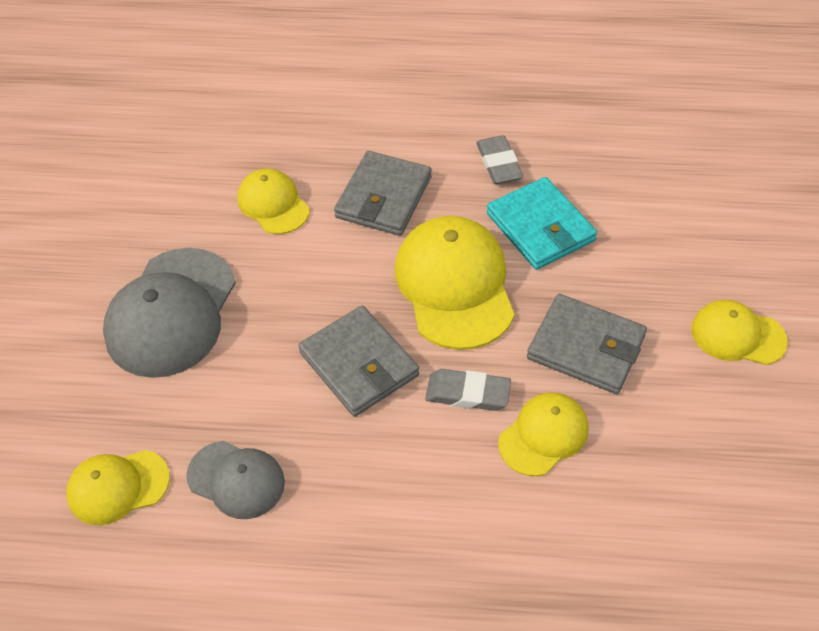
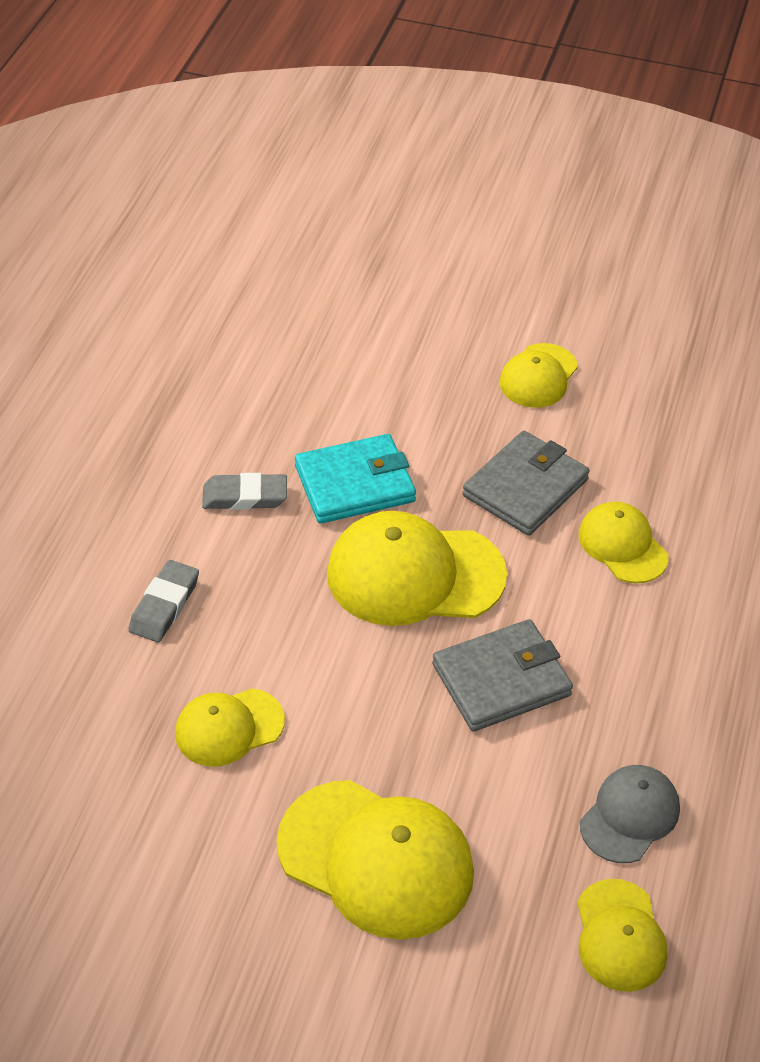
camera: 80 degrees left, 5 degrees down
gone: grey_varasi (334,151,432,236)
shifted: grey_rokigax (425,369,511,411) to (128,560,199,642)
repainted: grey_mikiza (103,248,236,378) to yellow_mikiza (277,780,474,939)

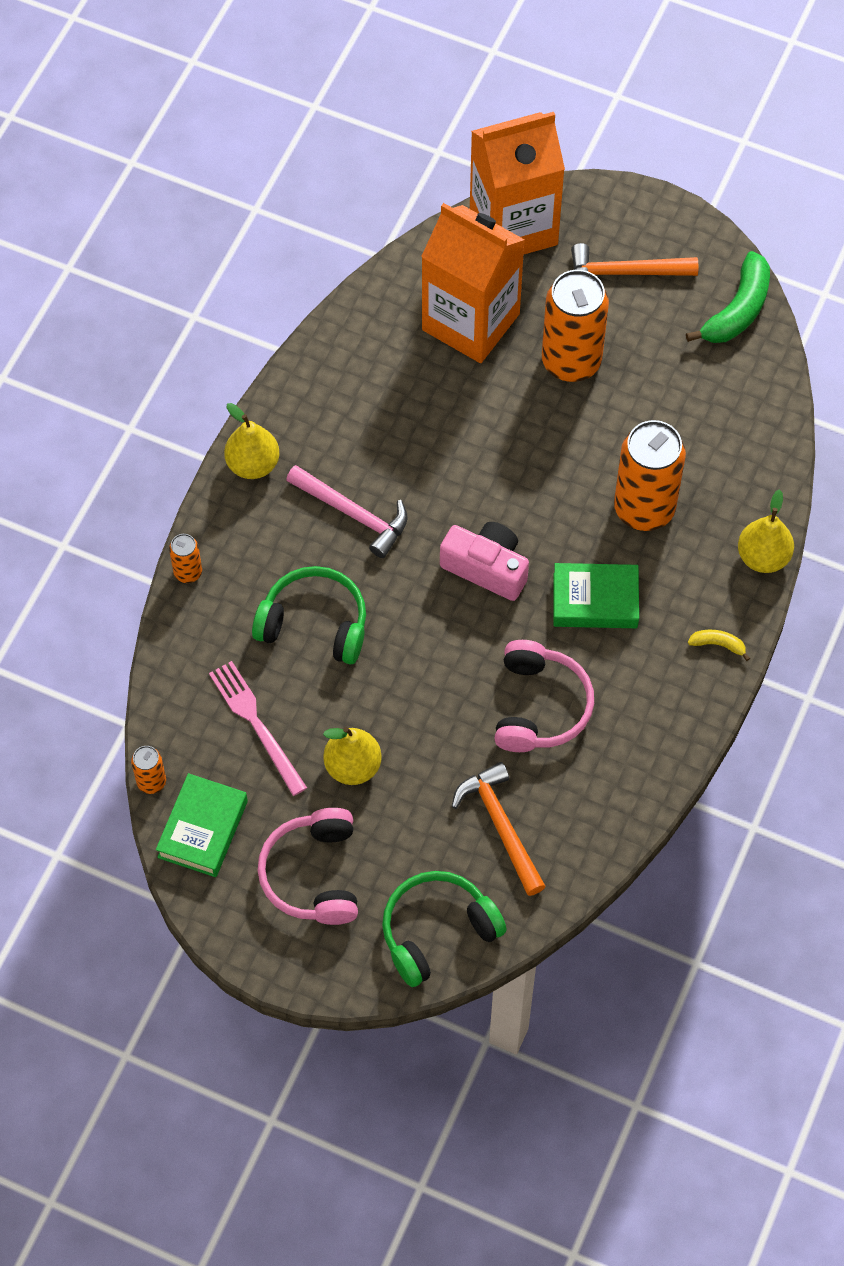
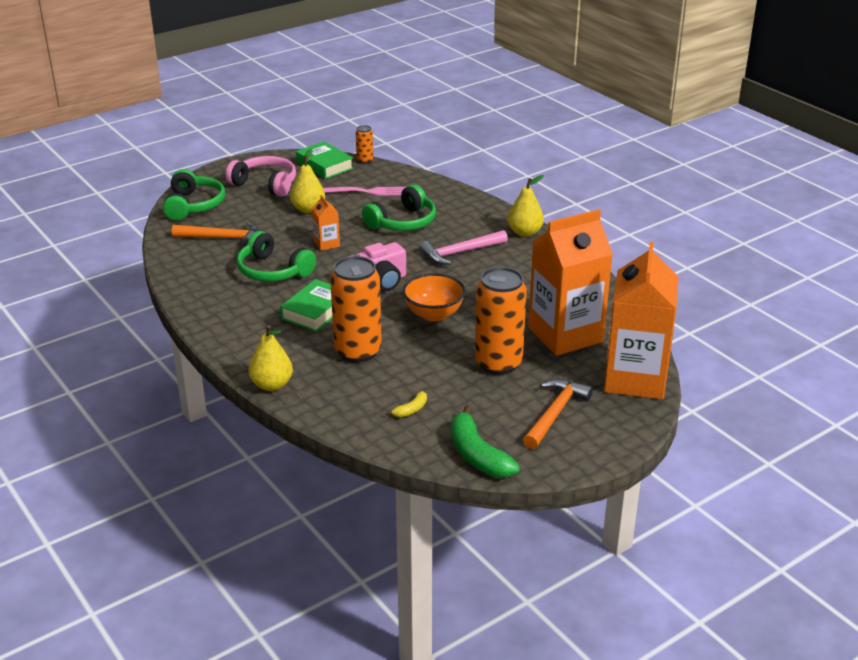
camera: 120 degrees right, 30 degrees down
gone: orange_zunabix (169,534,202,583)
new: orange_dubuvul (312,195,340,251); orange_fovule (402,273,466,322)
shifted: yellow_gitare (688,630,750,661) to (386,391,427,417)
repainted: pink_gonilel (494,640,594,752) to green_gonilel (237,231,316,282)

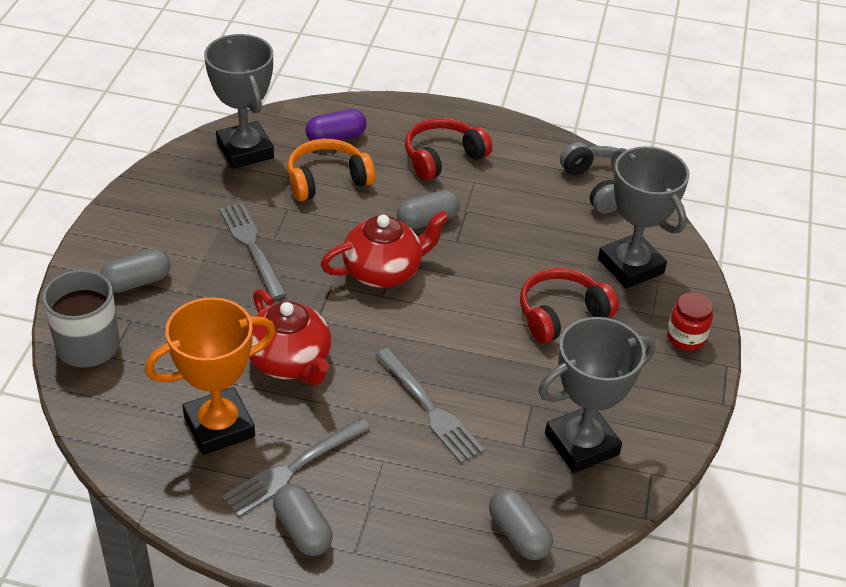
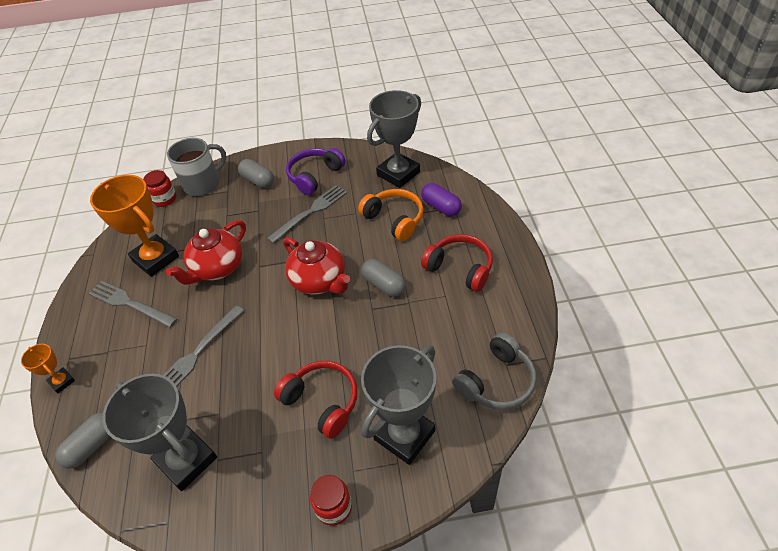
camera: 75 degrees right, 5 degrees up
gone: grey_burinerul (273,484,333,556)
new: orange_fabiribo (21,344,75,393); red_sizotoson (143,170,176,207); purple_gonilel (286,148,346,195)

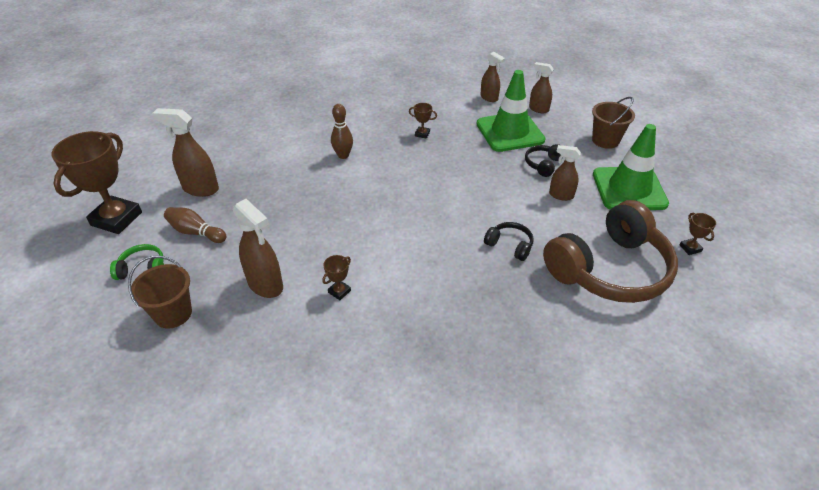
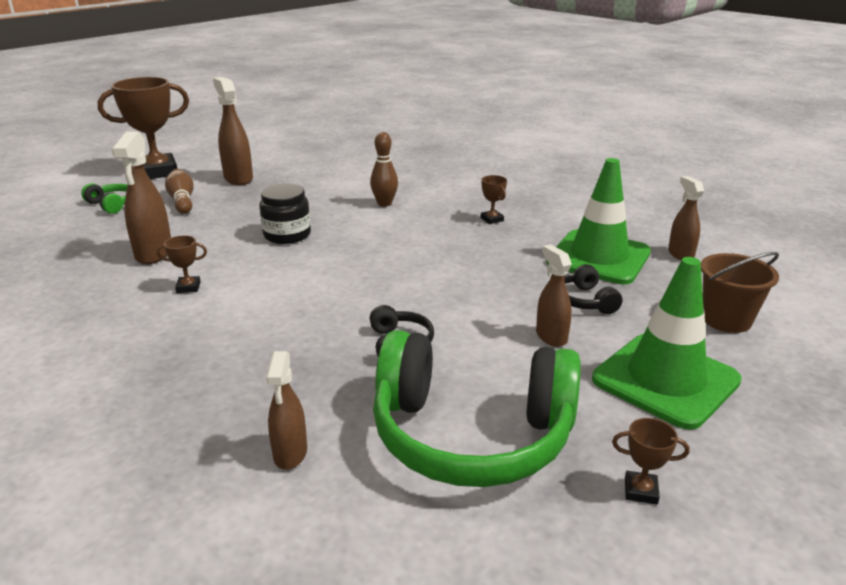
camera: 45 degrees right, 15 degrees down
gone: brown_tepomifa (128,256,192,329)
new: black_sizotoson (259,184,311,244)
shifted: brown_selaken (480,52,505,102) to (266,351,307,470)
repainted: brown_gonilel (543,200,678,303) to green_gonilel (373,330,581,487)
rotated: black_gonilel (525,144,561,177) = (564,264,622,314) 90 degrees counterclockwise; brown_fabiribo (679,213,716,255) = (612,418,690,505) 75 degrees clockwise

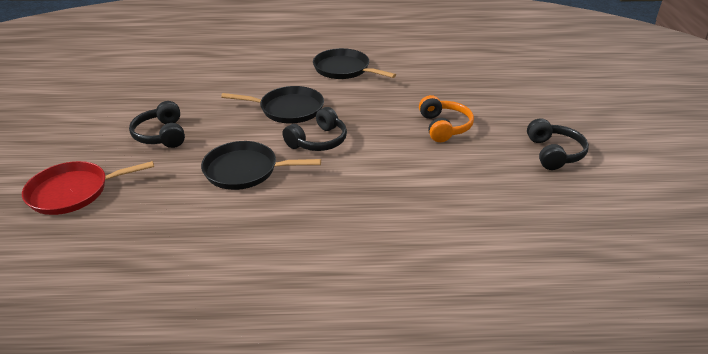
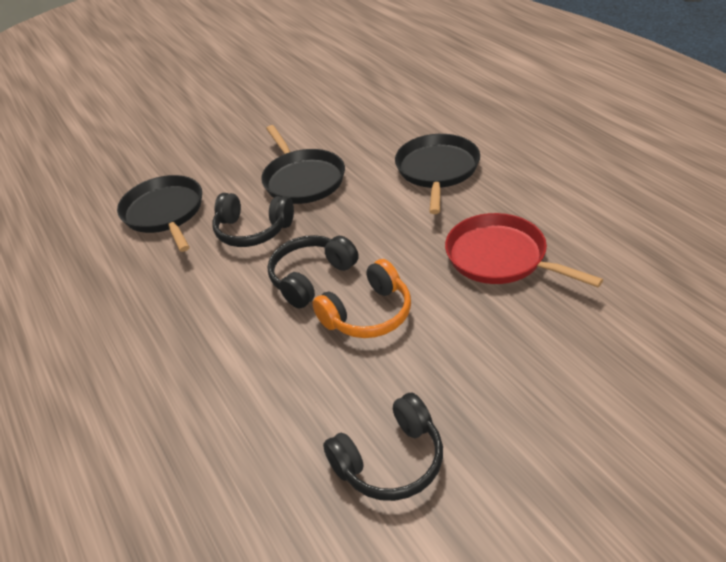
camera: 65 degrees right, 5 degrees up
shifted: black_gonilel (129,101,185,148) to (267,235,359,309); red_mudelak (22,161,154,215) to (445,213,603,287)

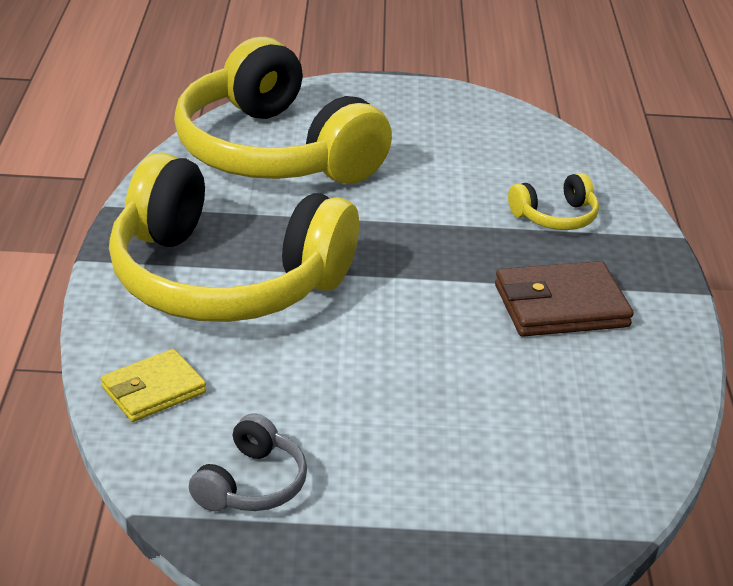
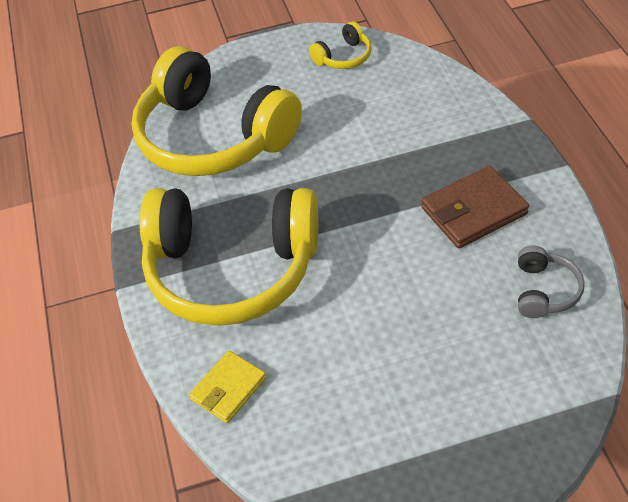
camera: 10 degrees left, 15 degrees up
shifted: yellow_gonilel (508,173,599,230) to (309,21,372,69); grey_gonilel (189,414,307,512) to (518,246,585,318)

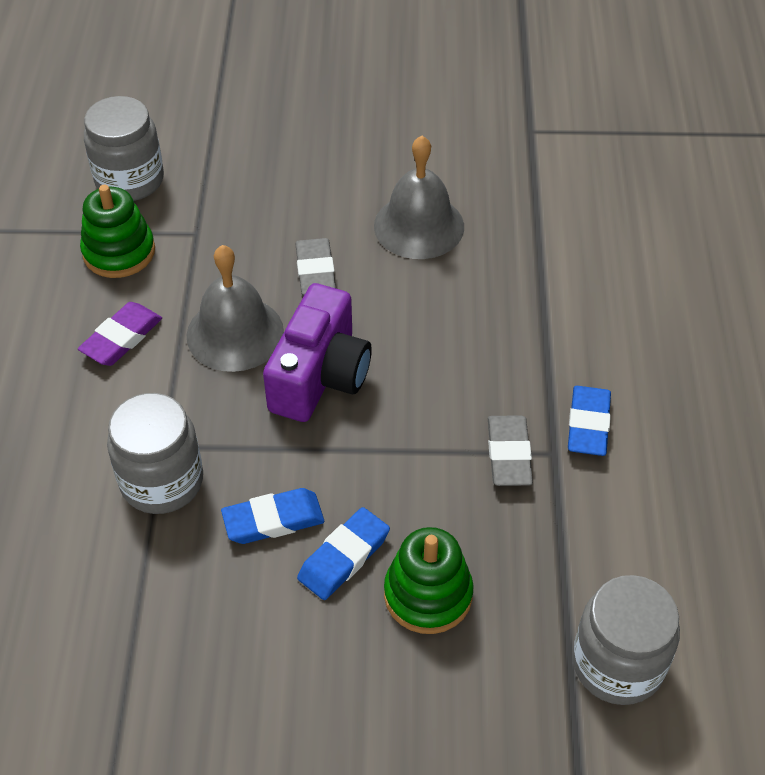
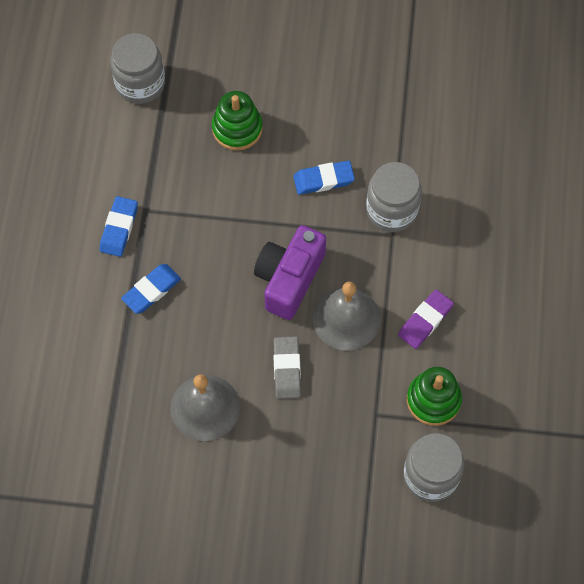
camera: 175 degrees left, 15 degrees up
gone: grey_rokigax (488,415,533,486)
shifted: blue_rokigax (297,507,390,600) to (121,264,181,314)

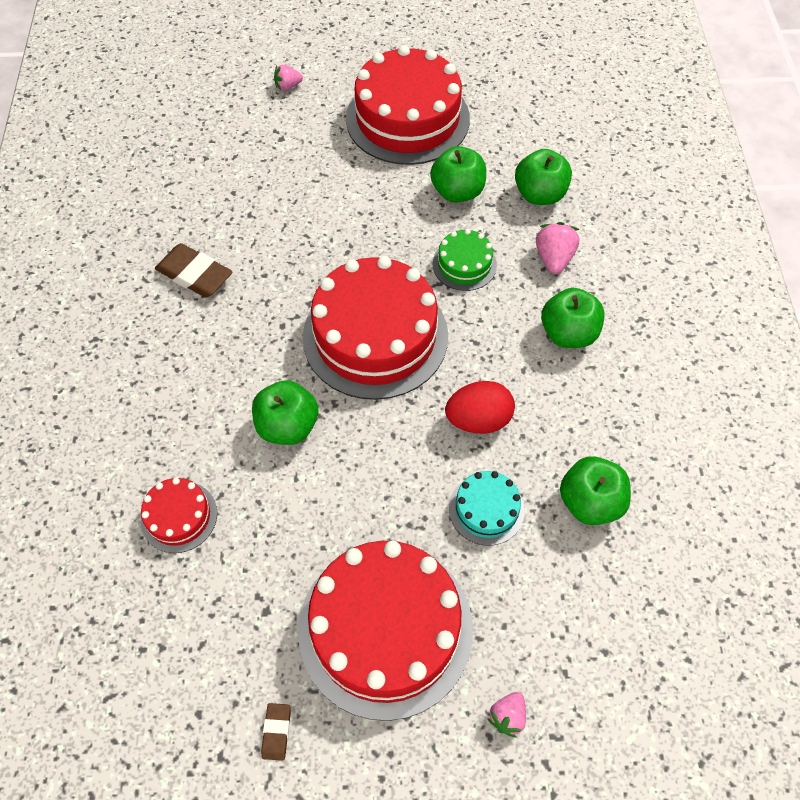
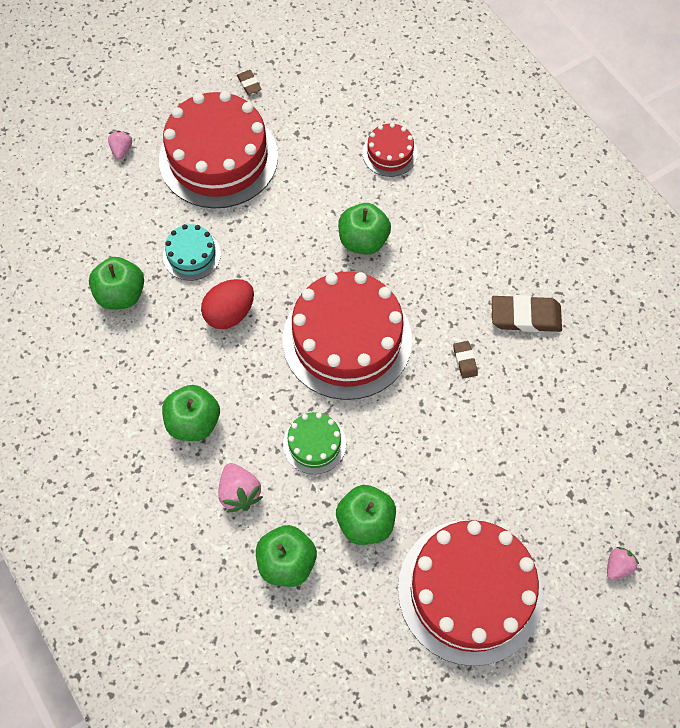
camera: 150 degrees right, 5 degrees up
new: brown_rokigax (453,341,478,379)

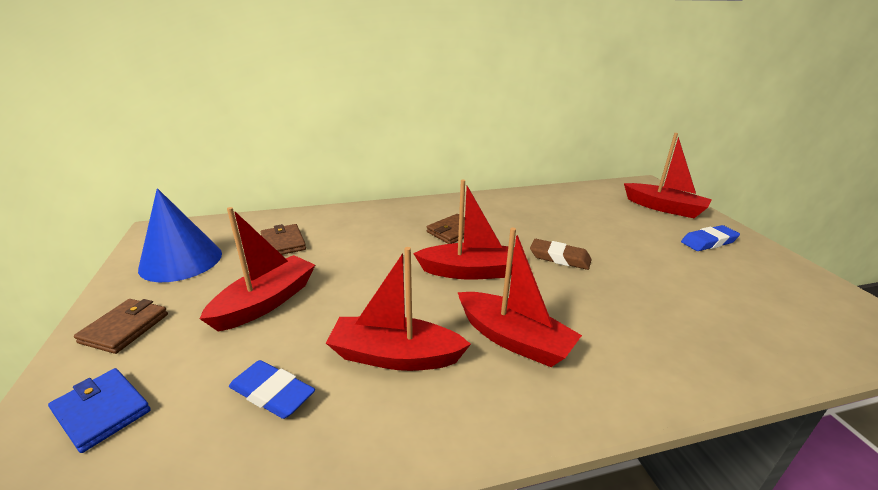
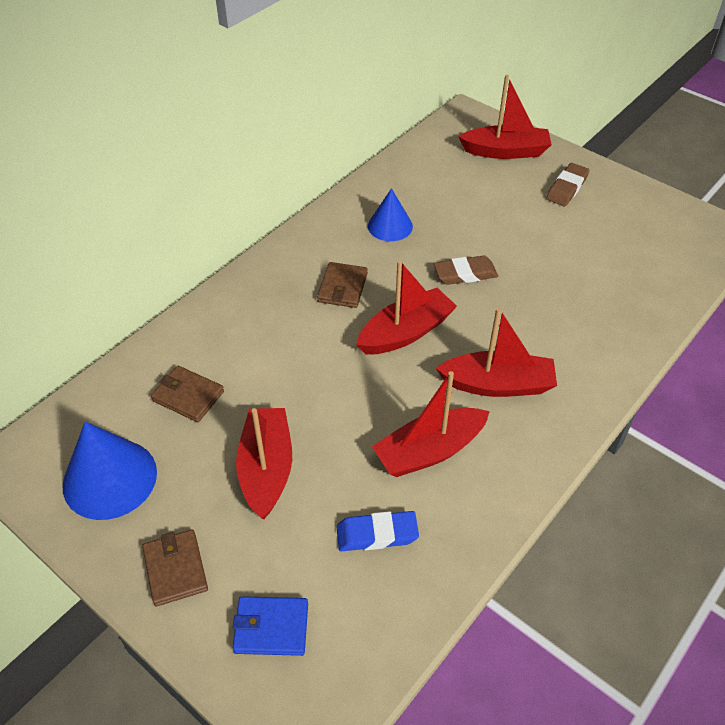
camera: 35 degrees left, 20 degrees up
new: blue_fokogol (368,188,413,241)
repainted: blue_rokigax (681,225,740,251) to brown_rokigax (546,163,590,206)

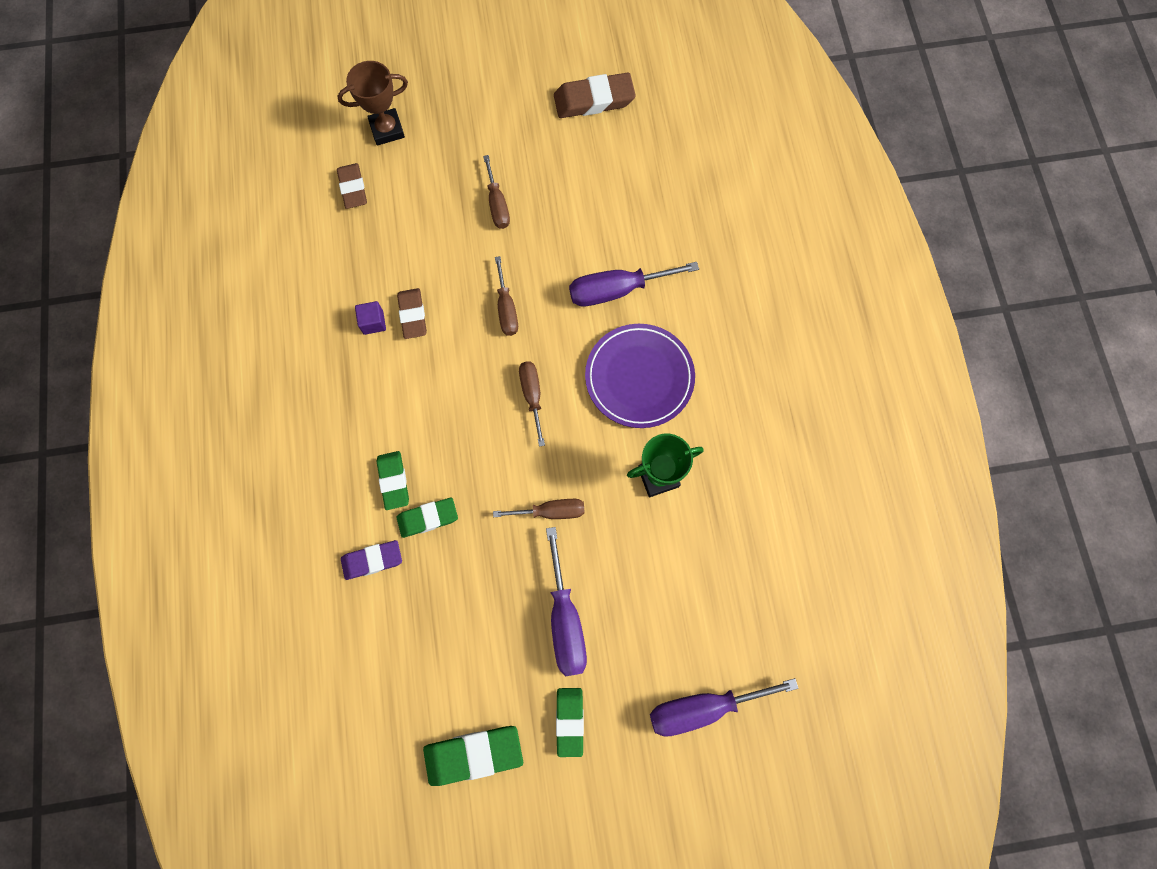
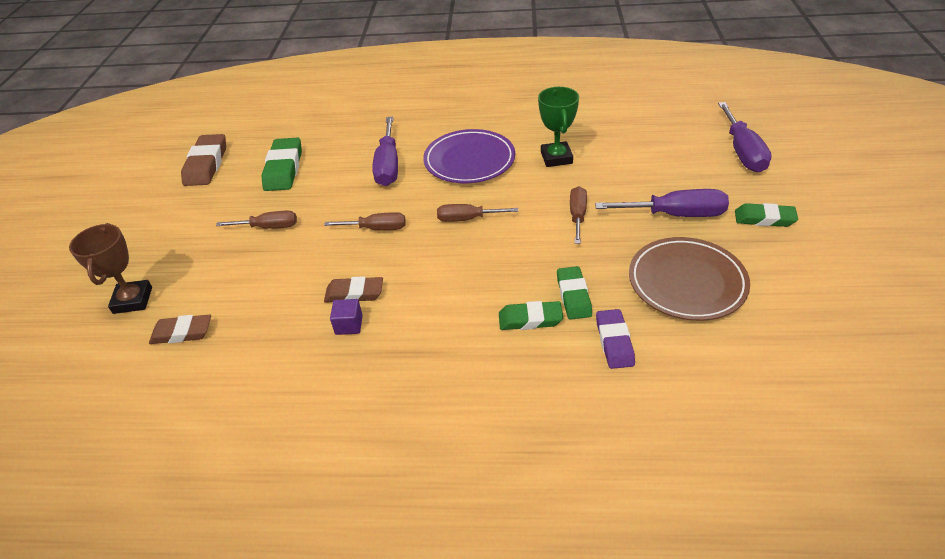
camera: 75 degrees left, 30 degrees down
new: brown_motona (629,237,750,321)
shifted: green_rokigax (423,726,523,786) to (261,138,302,191)

